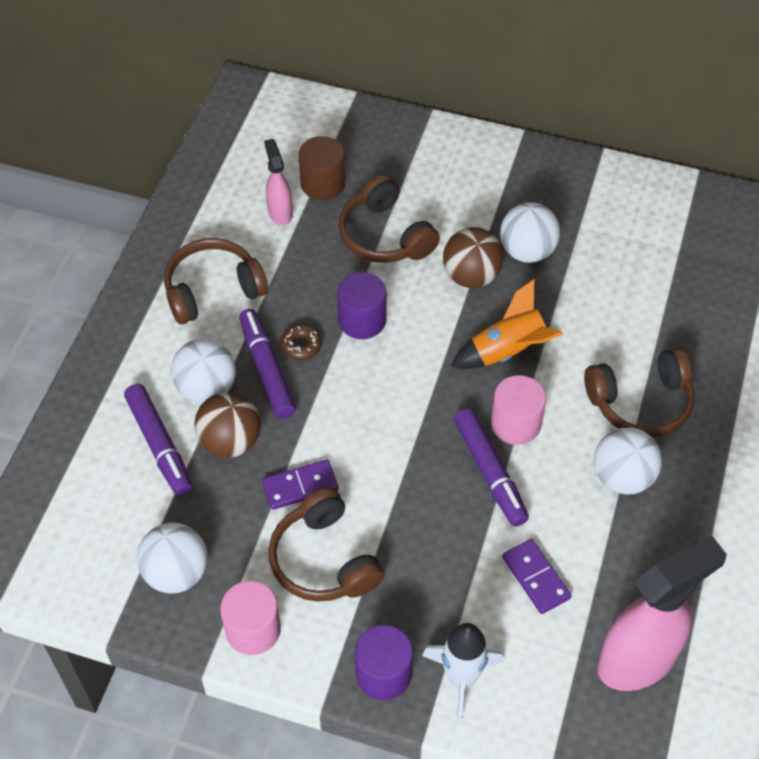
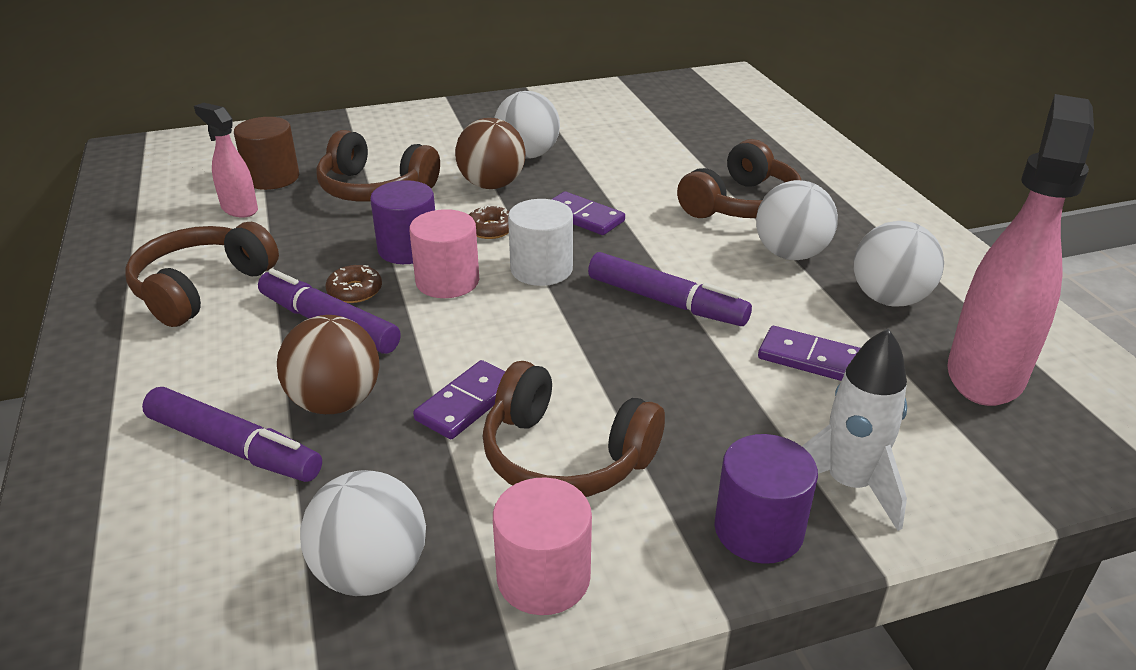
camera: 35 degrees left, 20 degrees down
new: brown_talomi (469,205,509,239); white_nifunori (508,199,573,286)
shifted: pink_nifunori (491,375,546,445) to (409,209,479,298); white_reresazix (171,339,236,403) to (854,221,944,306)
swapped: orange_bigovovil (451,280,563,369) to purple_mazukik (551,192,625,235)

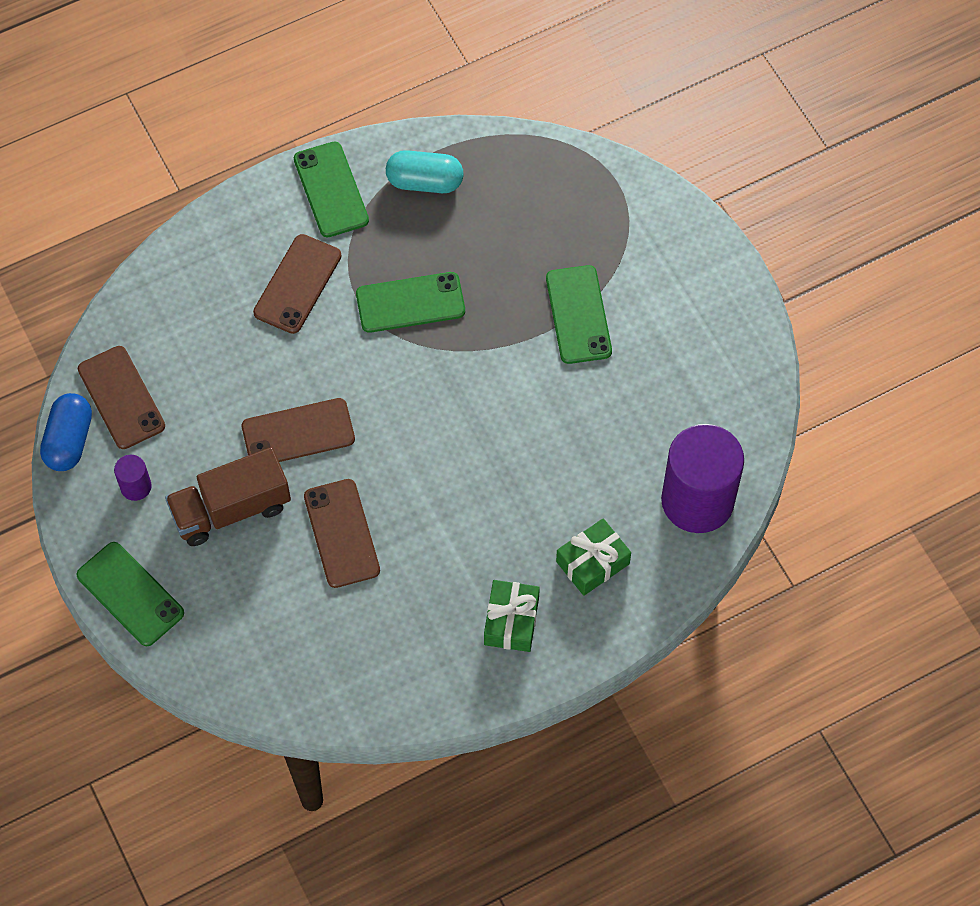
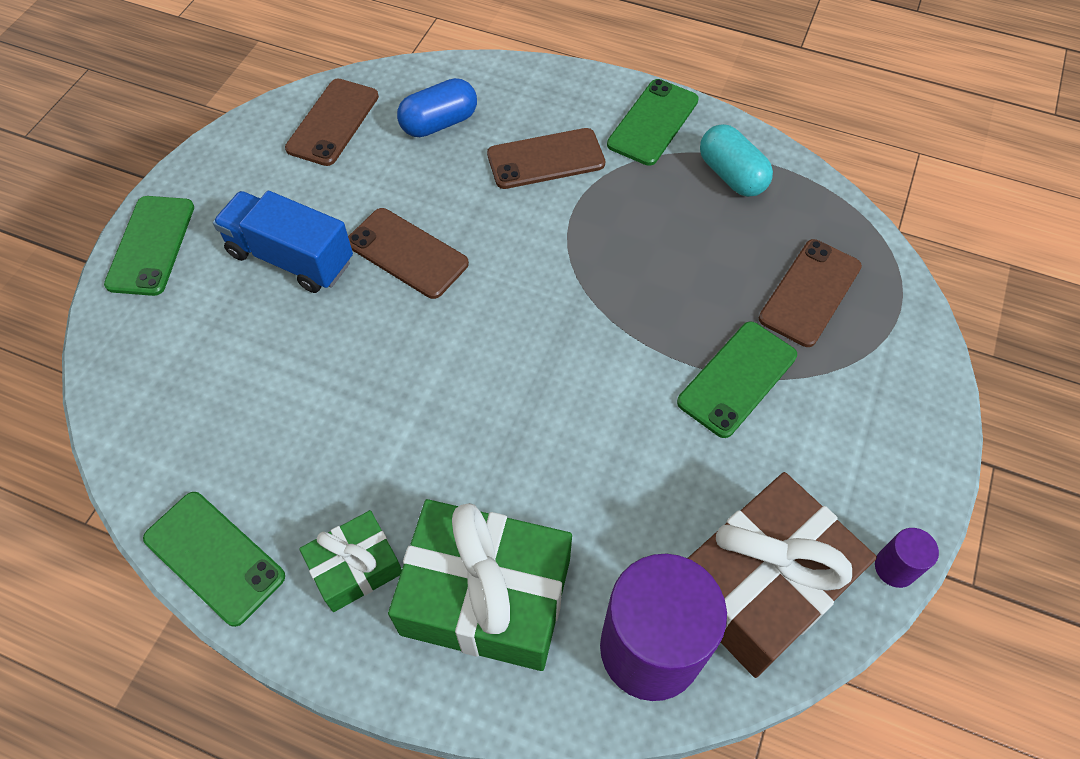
camera: 50 degrees right, 5 degrees down
new: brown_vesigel (688,472,877,678)
shifted: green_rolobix (356,272,465,333) to (143,492,285,627); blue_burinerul (40,393,92,471) to (397,78,477,137); brown_rolobix (304,479,380,588) to (759,239,862,347); purple_nifunori (114,455,152,501) to (875,528,939,588)
repainted: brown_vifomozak (165,447,291,546) to blue_vifomozak (213,191,353,293)
scaled: green_vesigel (556,518,631,596) = (388,499,572,671) x1.88

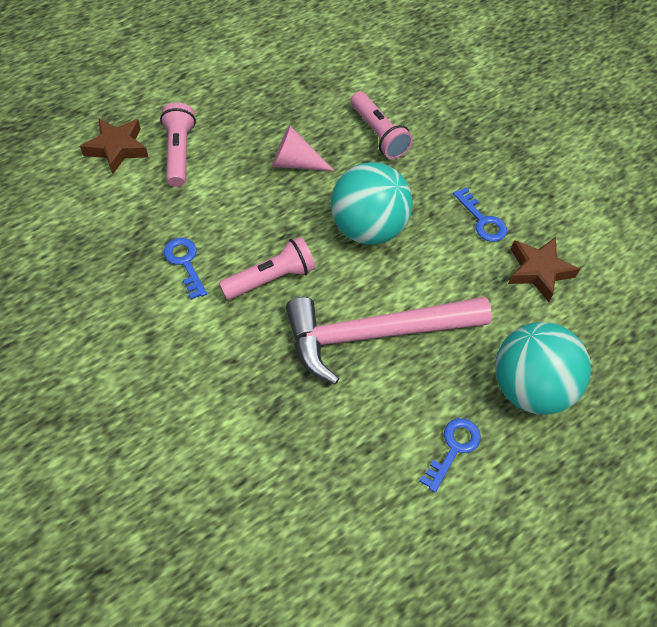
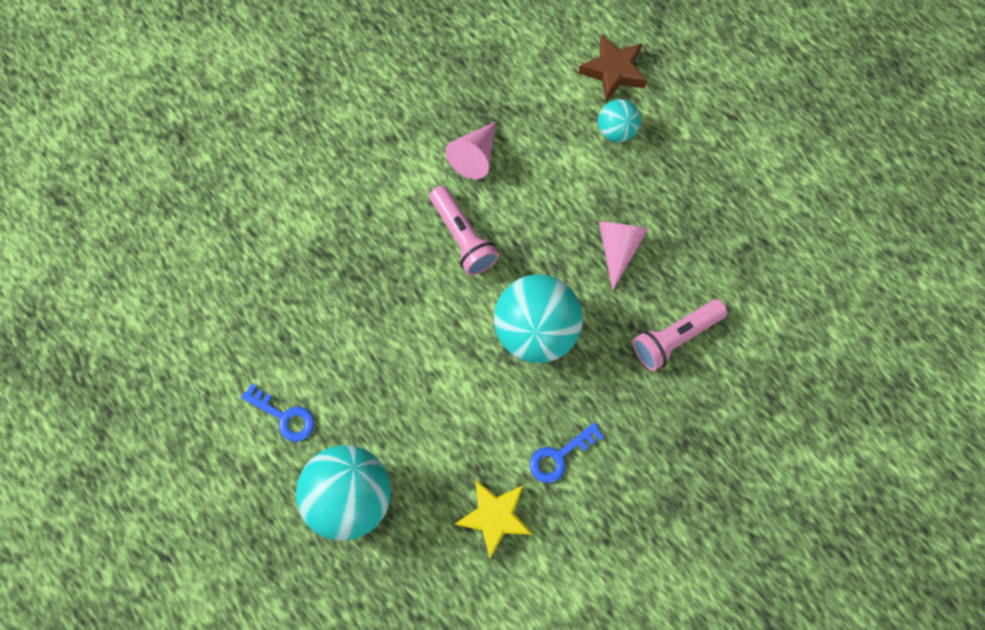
camera: 90 degrees right, 15 degrees up
gone: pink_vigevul (286,297,492,385)
swapped: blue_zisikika (164,238,207,300) to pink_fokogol (446,122,496,179); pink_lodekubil (160,102,196,187) to turquoise_reresazix (598,99,641,142)
repainted: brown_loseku (508,237,580,302) to yellow_loseku (455,479,533,558)

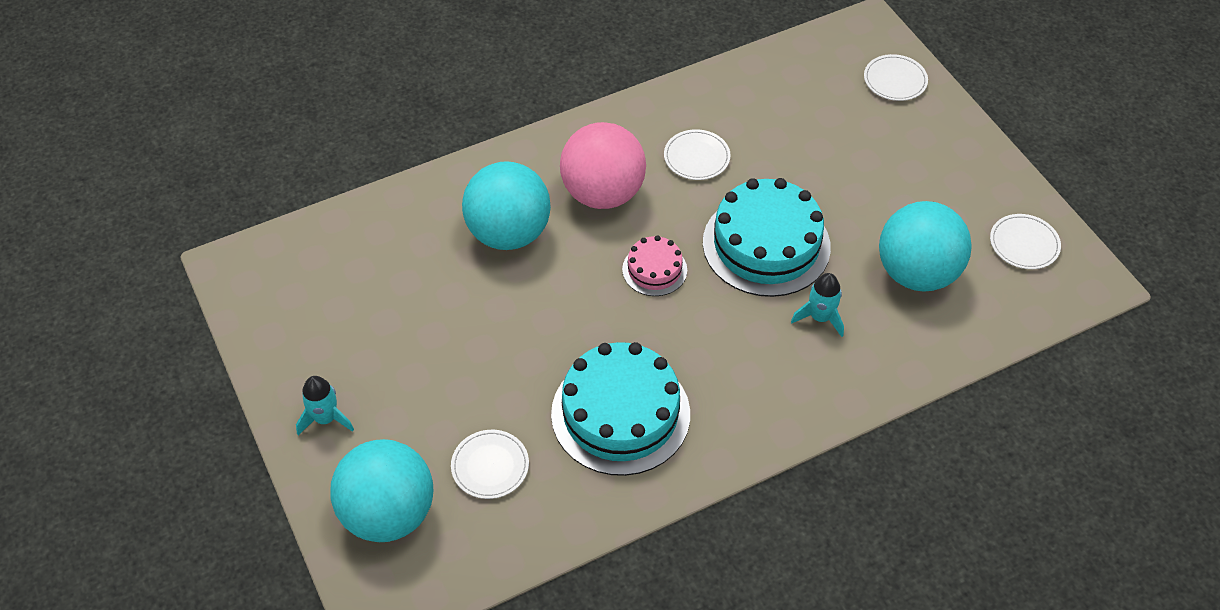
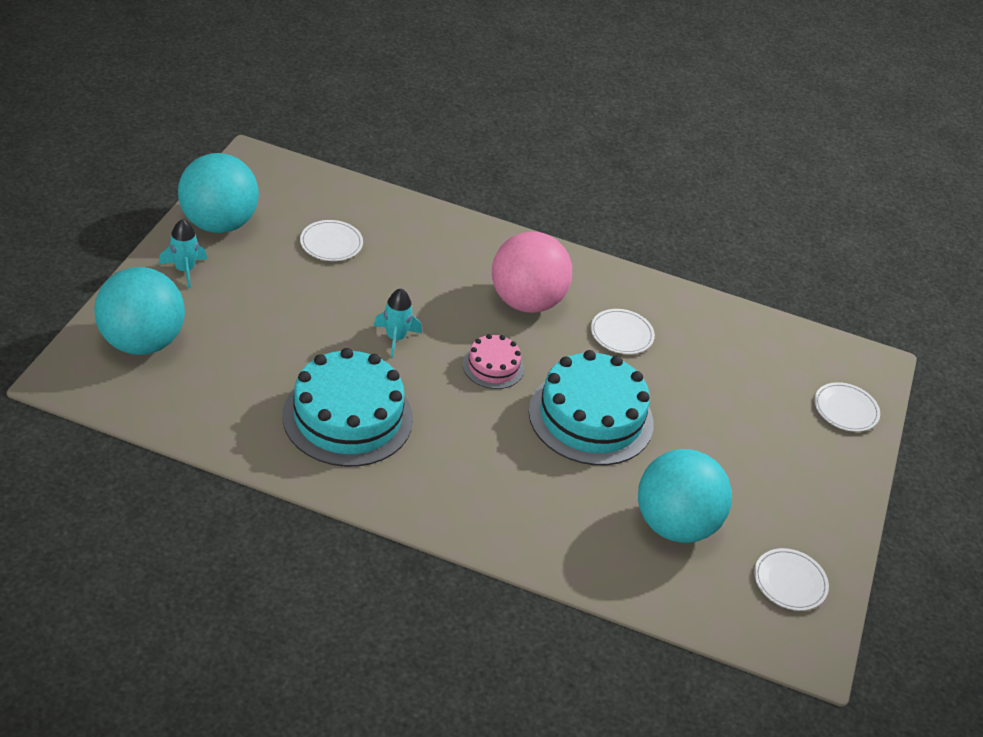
camera: 40 degrees right, 10 degrees down
shifted: turquoise_reresazix (462,161,551,250) to (178,153,259,233); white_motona (451,430,529,499) to (300,220,363,261); turquoise_bigovovil (791,273,844,337) to (374,289,422,358)

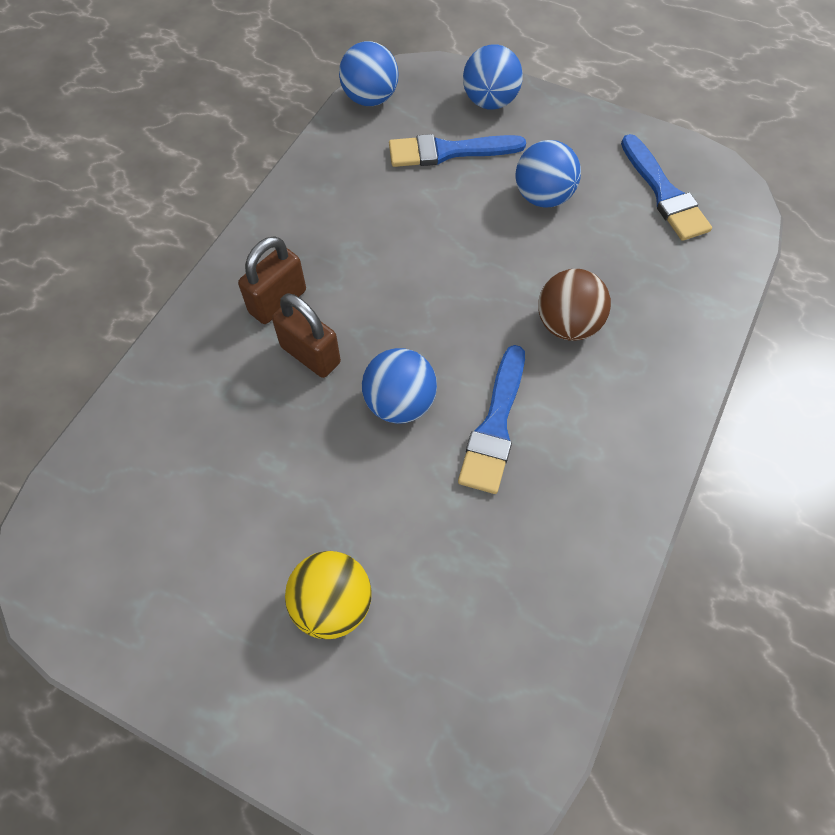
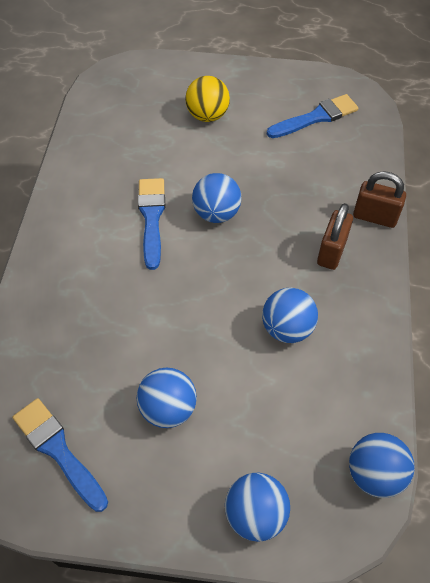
camera: 160 degrees right, 5 degrees down
gone: brown_reresazix (538,269,611,341)
new: blue_reresazix (262,288,318,343)
shifted: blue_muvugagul (389,134,526,167) to (267,94,359,138); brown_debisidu (272,294,341,378) to (353,171,406,228)

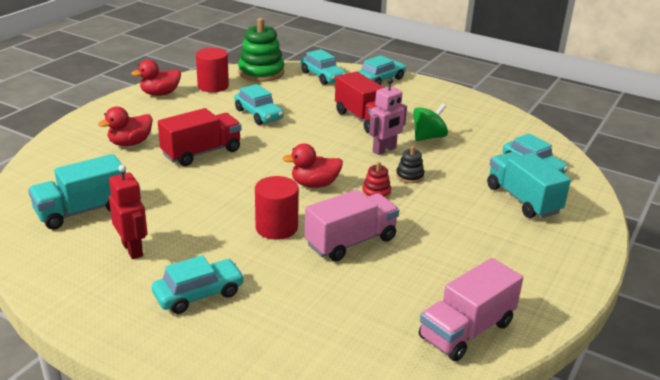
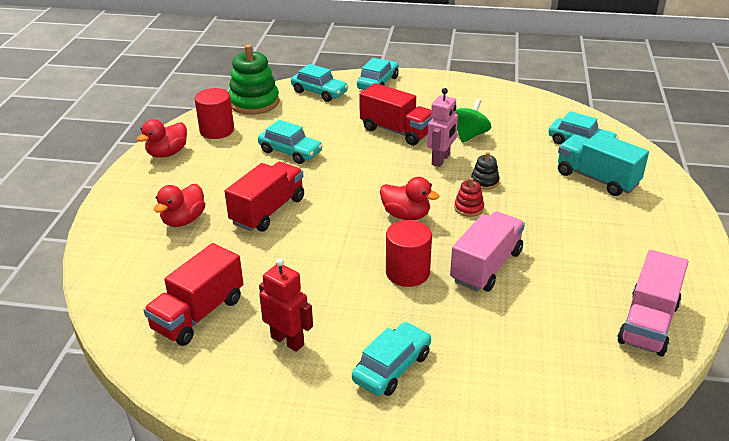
camera: 20 degrees left, 5 degrees up
repainted: turquoise_vifomozak (28,154,126,230) to red_vifomozak (143,243,244,346)
rotated: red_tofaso (283,144,343,188) = (380,177,440,220) 120 degrees counterclockwise

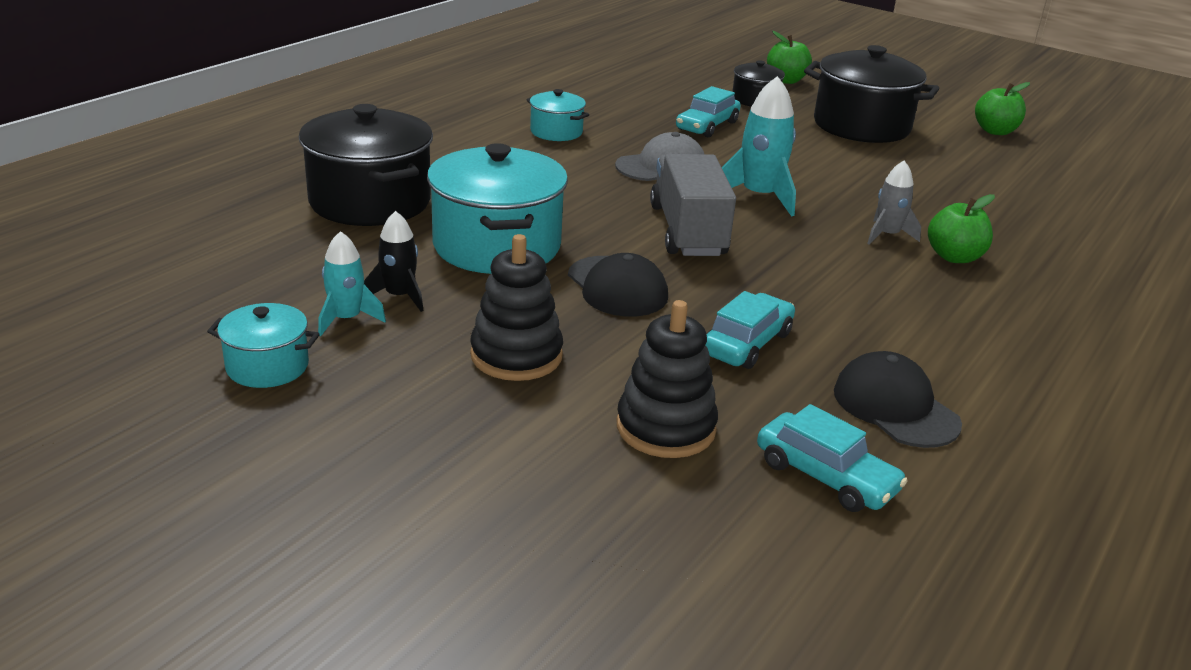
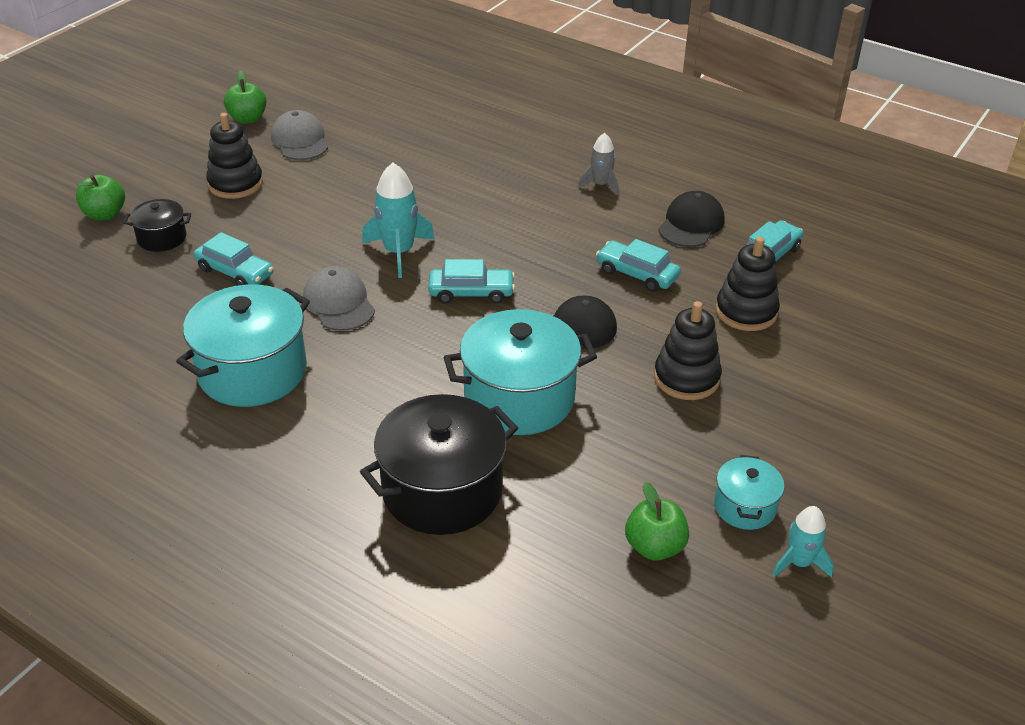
camera: 90 degrees left, 10 degrees up
gone: black_bigovovil (364,211,423,312)
new: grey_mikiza (271,110,328,160)
shifted: grey_bigovovil (867,161,921,245) to (578,133,619,195); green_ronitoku (928,194,995,263) to (625,482,689,561); turquoise_bigovovil (318,231,386,336) to (772,506,834,578)
swapped: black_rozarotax (804,45,939,143) to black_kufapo (206,113,263,199); grey_vifomozak (650,154,736,256) to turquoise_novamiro (428,259,515,304)
rotated: black_mikiza (834,351,962,448) = (658,191,724,247) 150 degrees clockwise
scaled: turquoise_rozarotax (527,89,589,141) = (176,285,310,407) x1.95

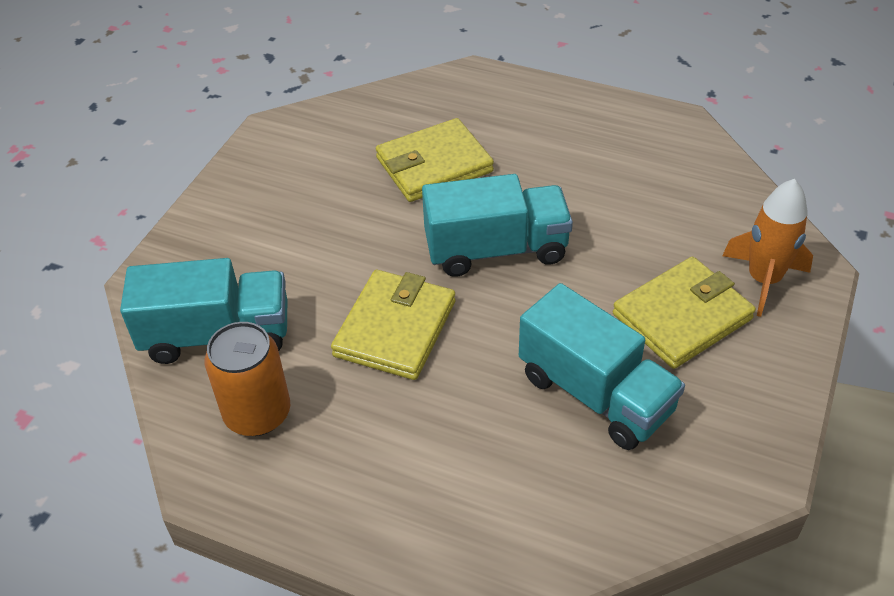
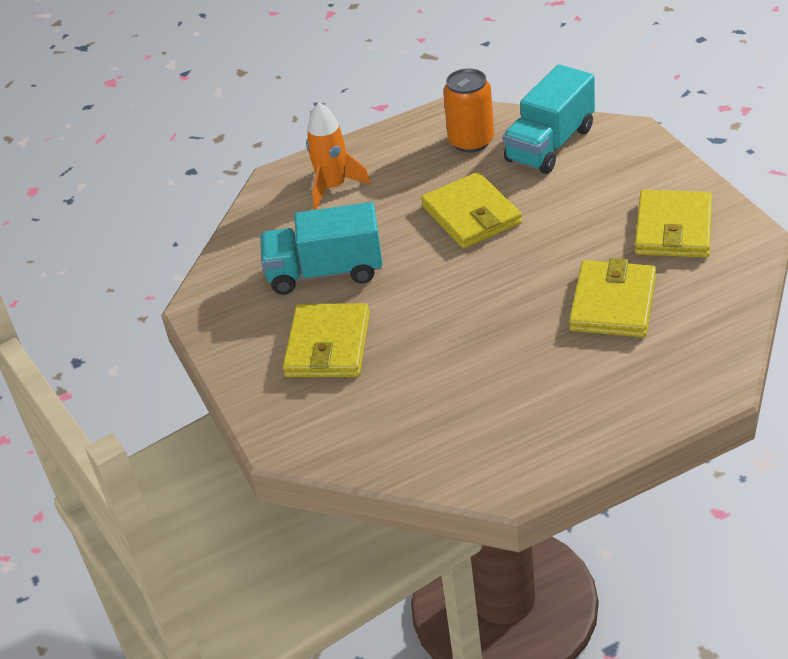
camera: 135 degrees right, 5 degrees down
gone: turquoise_vifomozak (422,174,573,277)
new: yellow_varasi (635,190,712,258)
shifted: orange_bigovovil (722,179,813,317) to (306,102,371,210)

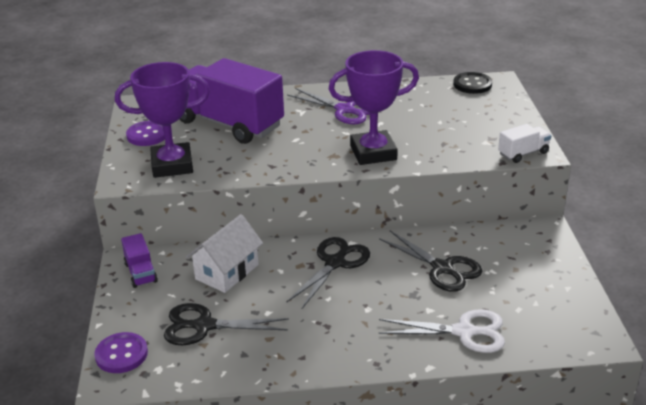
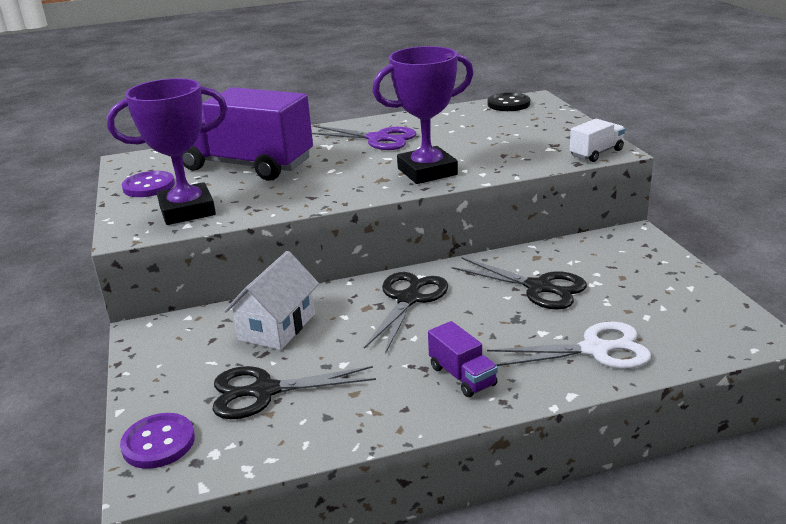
camera: 10 degrees left, 5 degrees down
shifted: purple_vifomozak (121,233,158,288) to (428,321,498,397)

